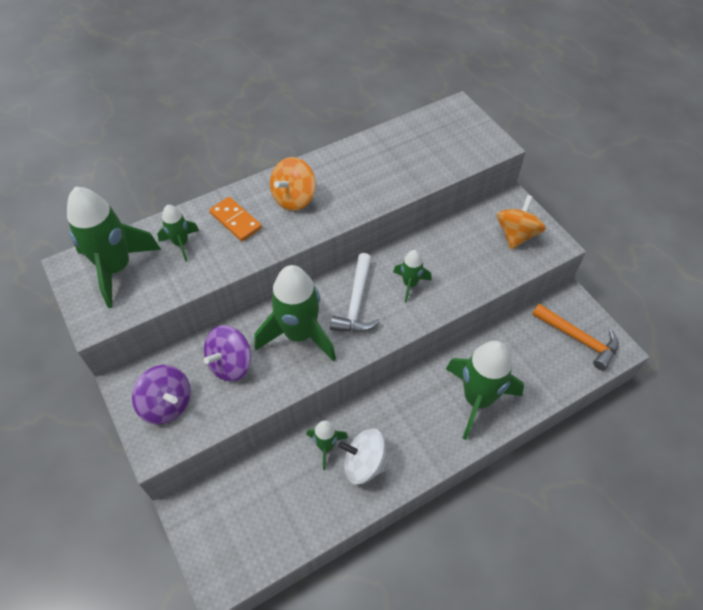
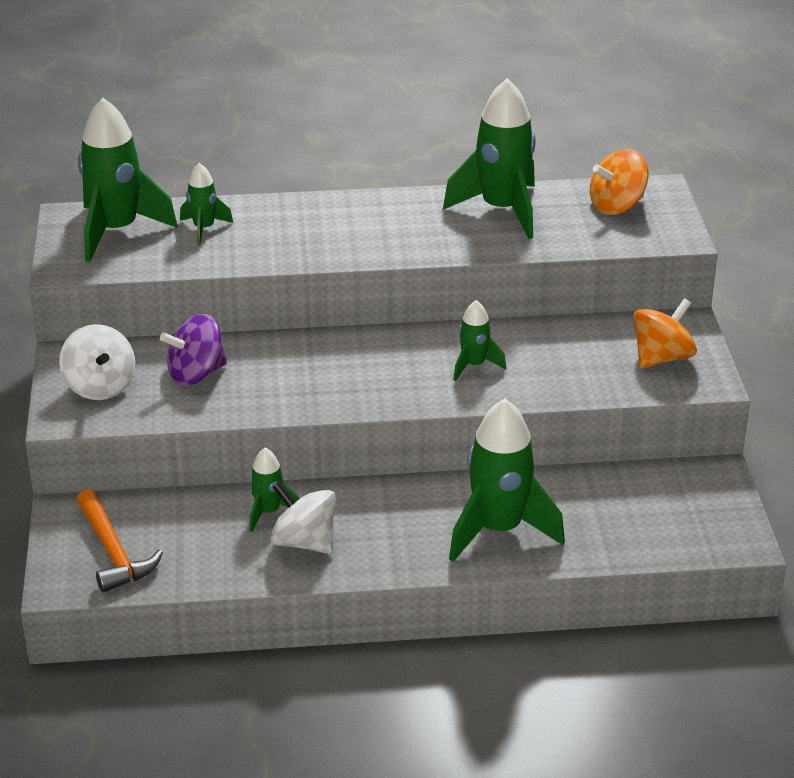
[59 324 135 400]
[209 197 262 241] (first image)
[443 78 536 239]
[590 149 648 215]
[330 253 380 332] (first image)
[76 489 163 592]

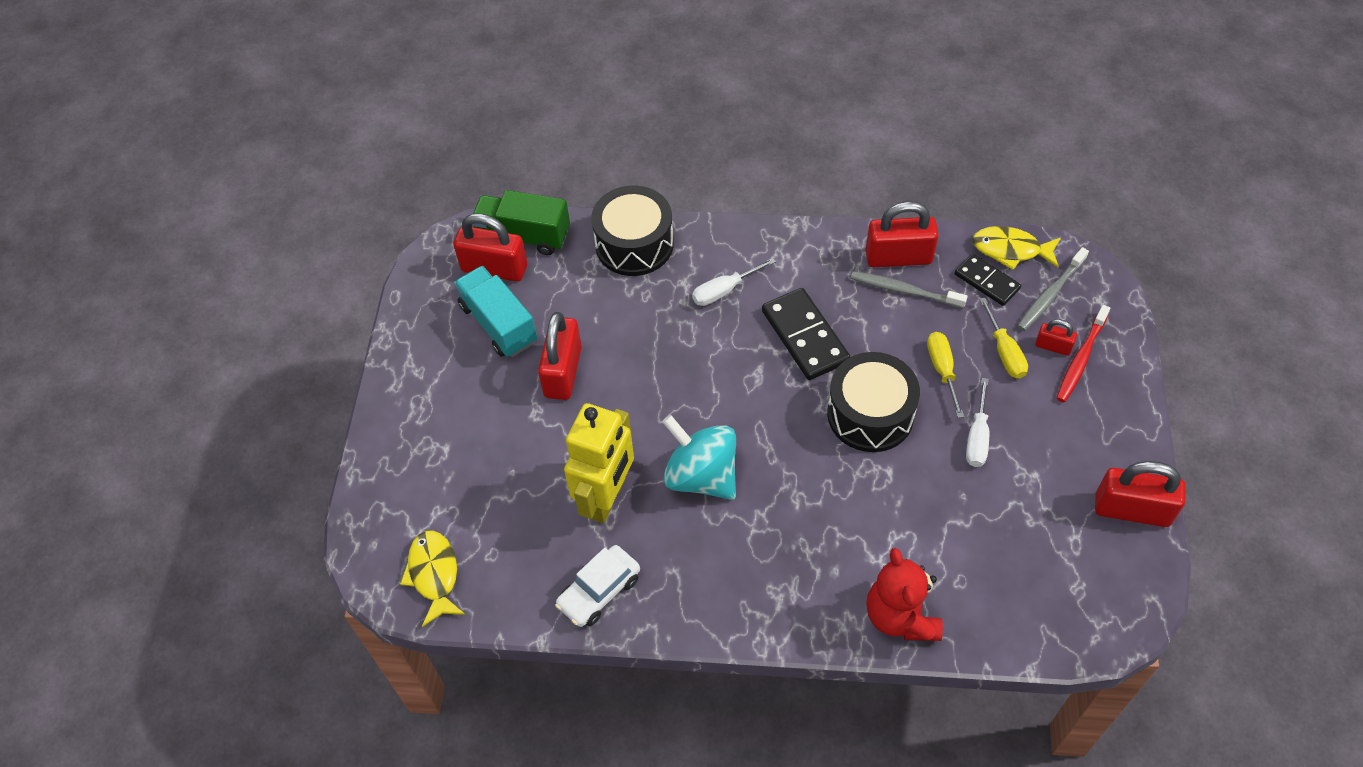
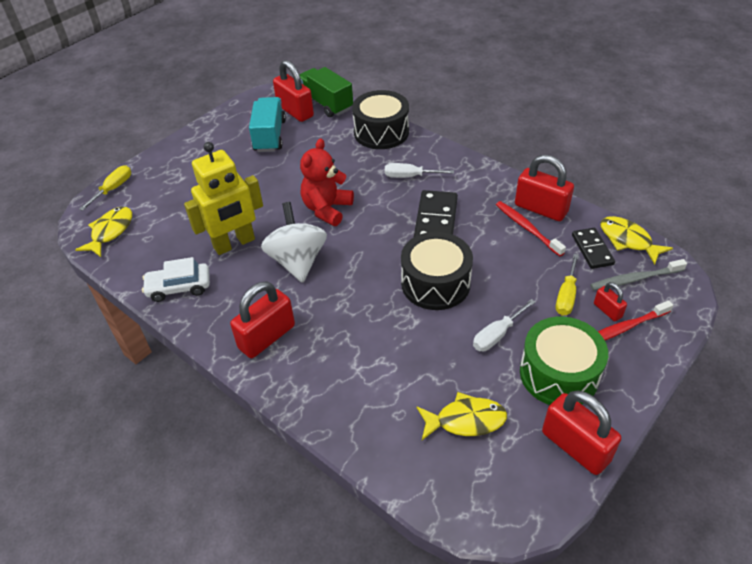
[230 281 295 358]
[261 202 327 283]
[496 201 566 256]
[300 138 354 226]
[79 165 131 211]
[416 392 507 440]
[520 317 608 405]

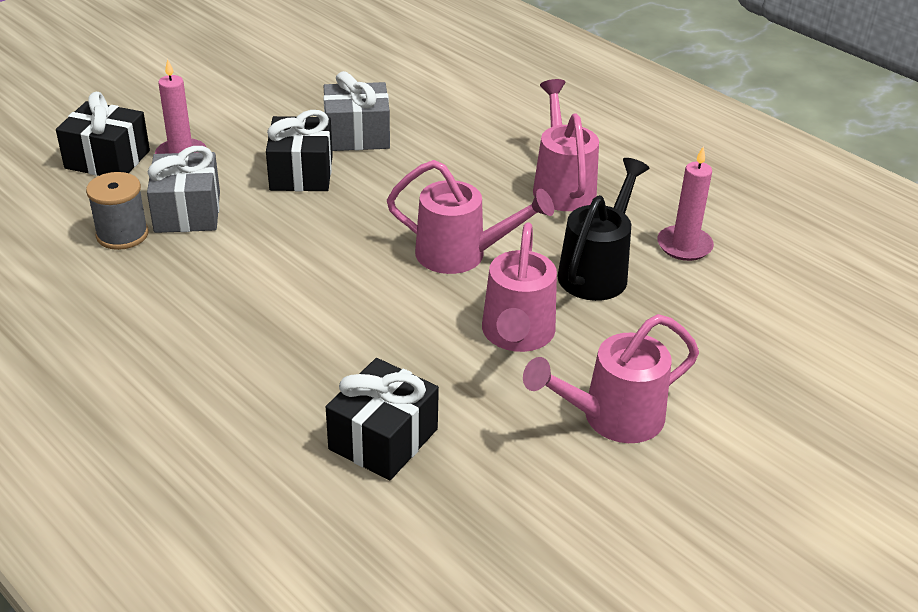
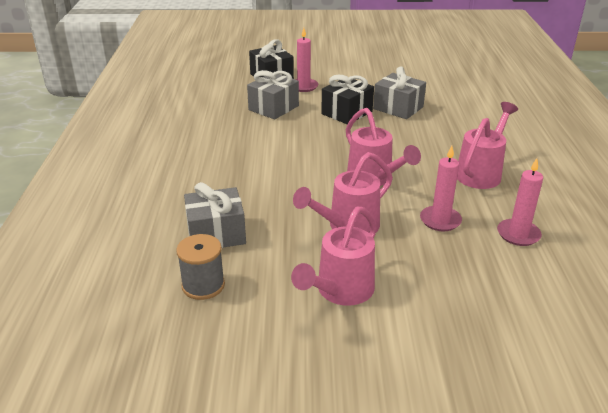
[176 234 225 300]
[184 182 246 248]
[291 207 377 306]
[420 146 462 231]

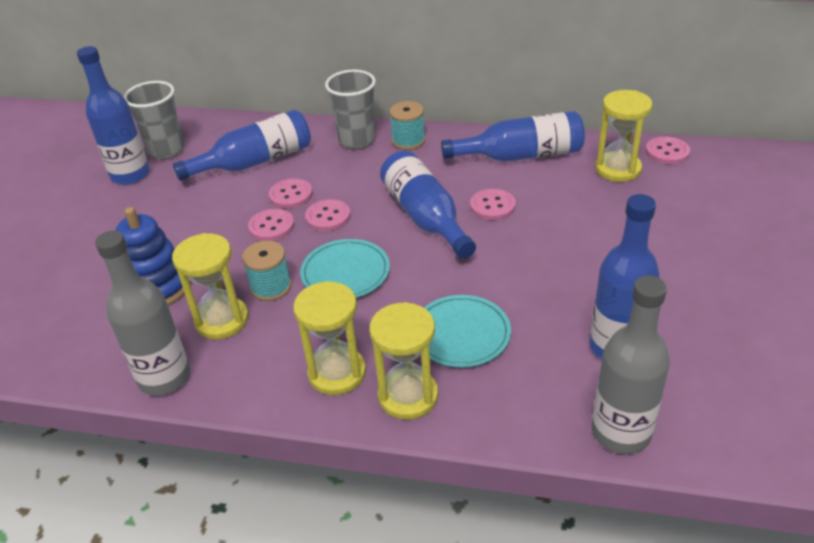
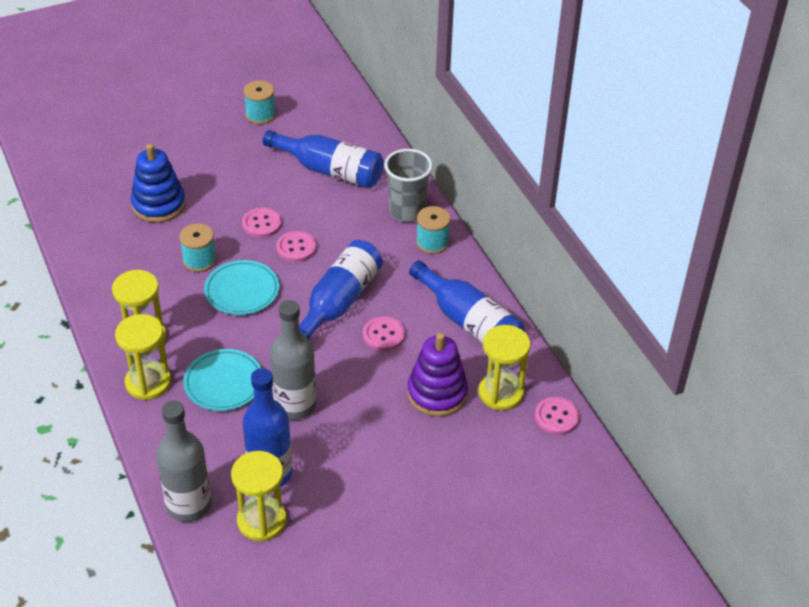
[244 80 276 124]
[270 300 316 420]
[124 81 184 159] (first image)
[231 451 287 541]
[269 178 313 209] (first image)
[407 333 468 417]

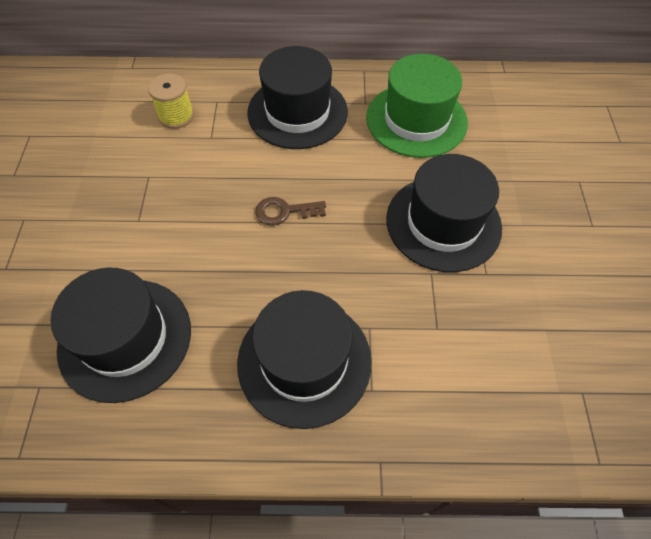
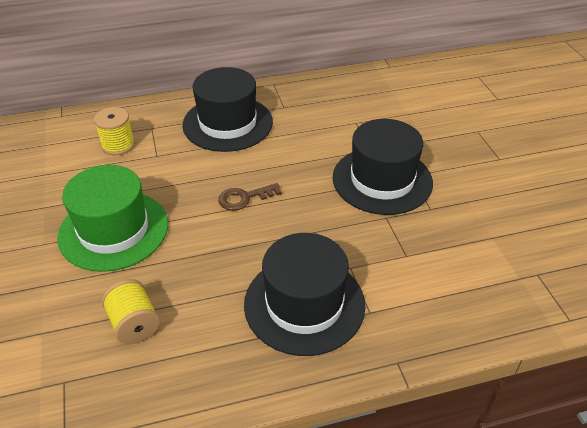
[101 279 160 344]
[57 165 168 272]

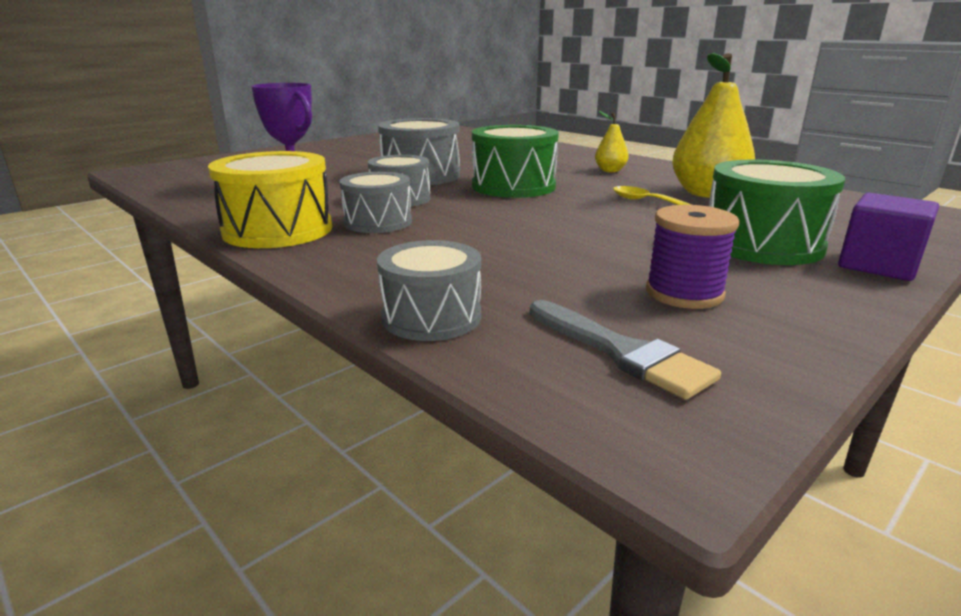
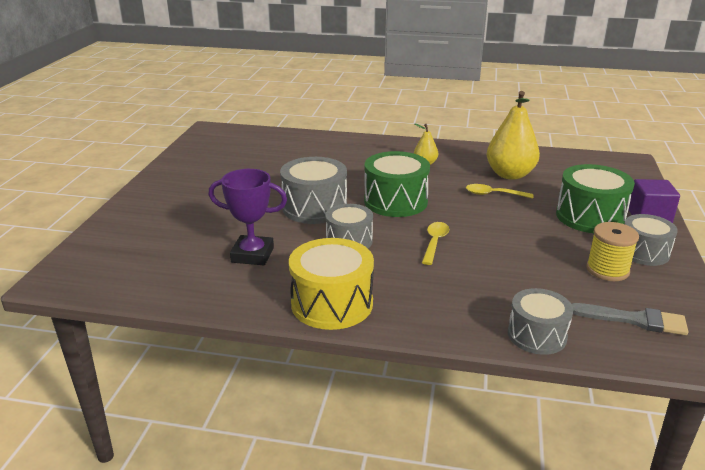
[624 214 678 266]
[586 222 639 281]
[422 222 449 265]

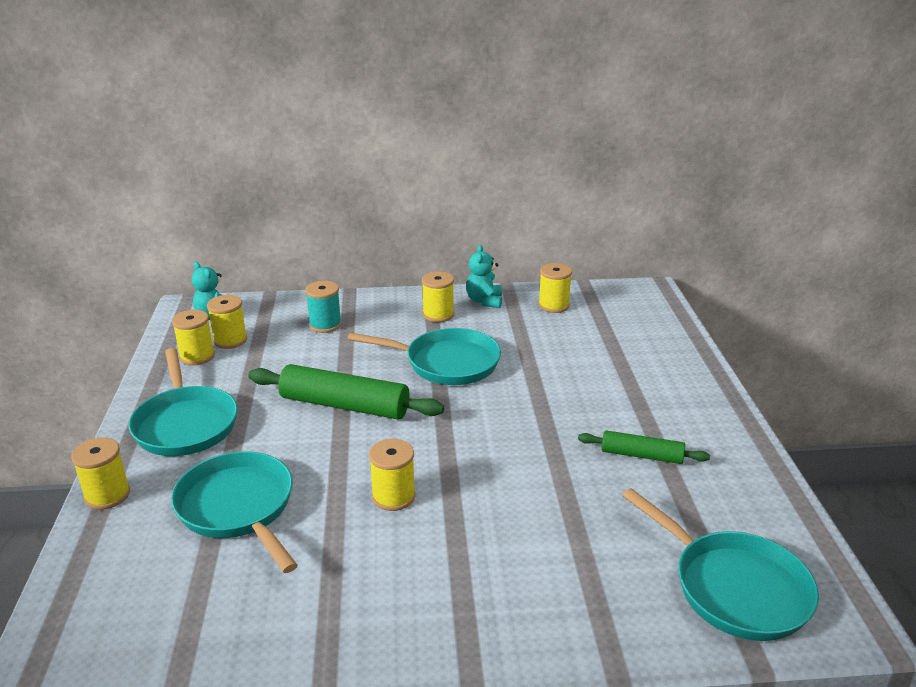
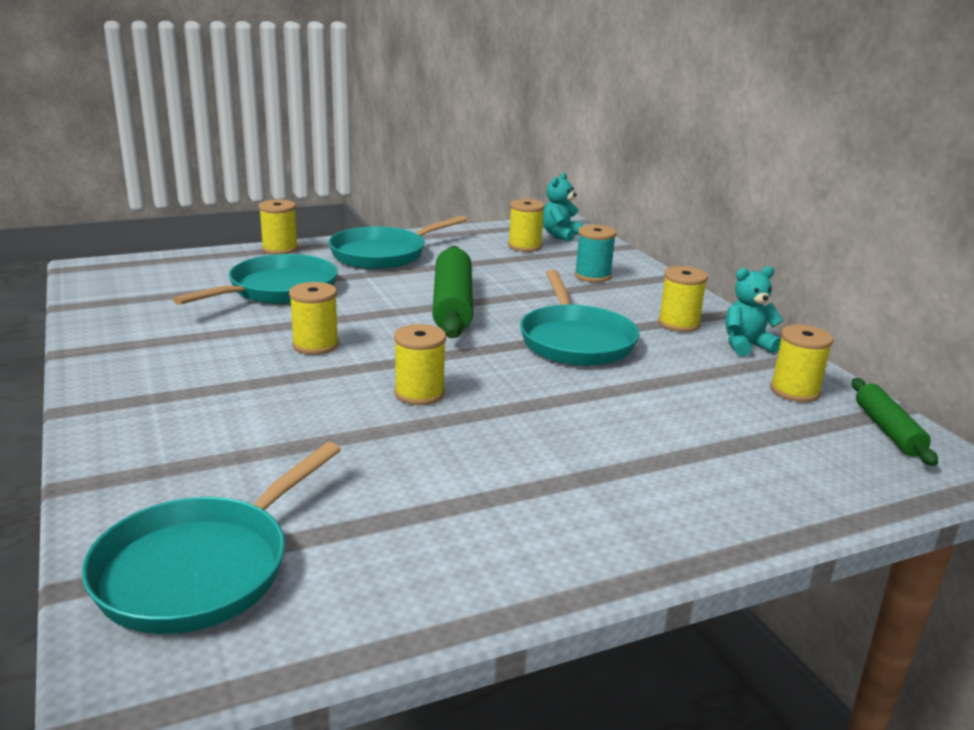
[394 324 446 405]
[852 378 938 466]

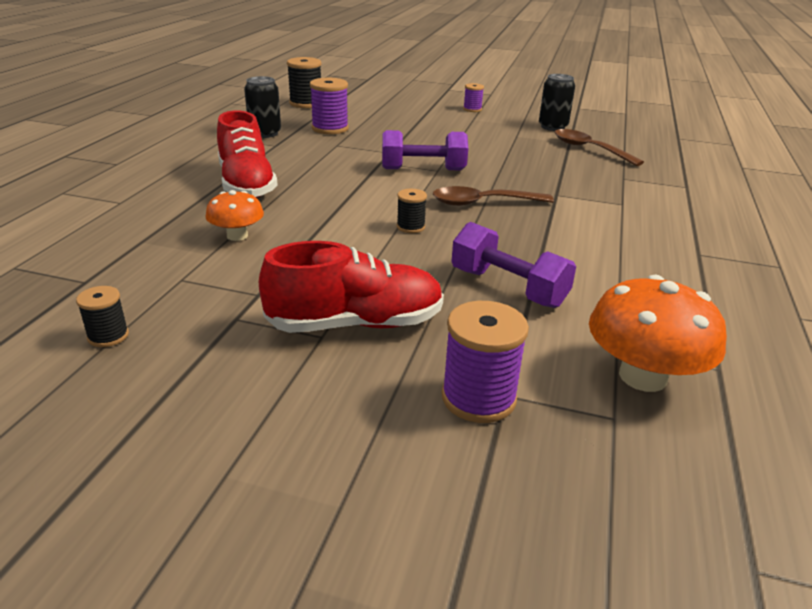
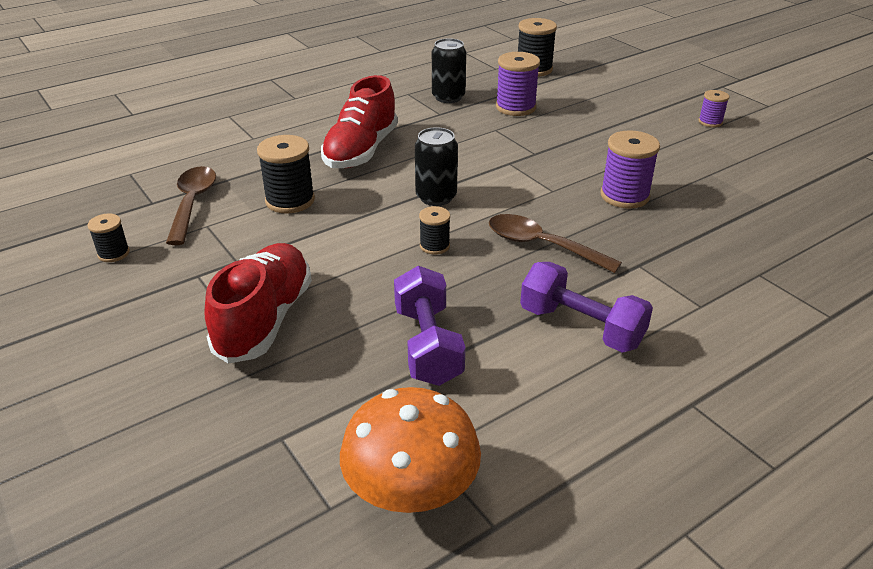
[257 135 315 214]
[204 243 312 364]
[520 262 653 353]
[600 130 660 209]
[415 127 458 206]
[166 166 216 245]

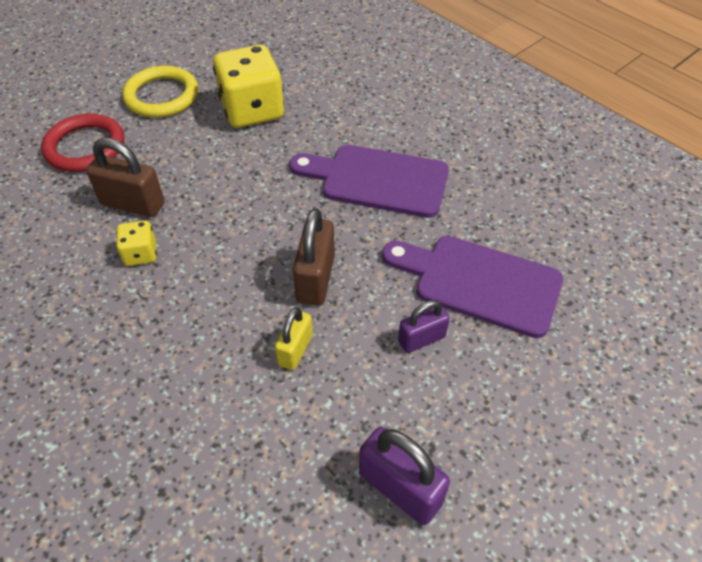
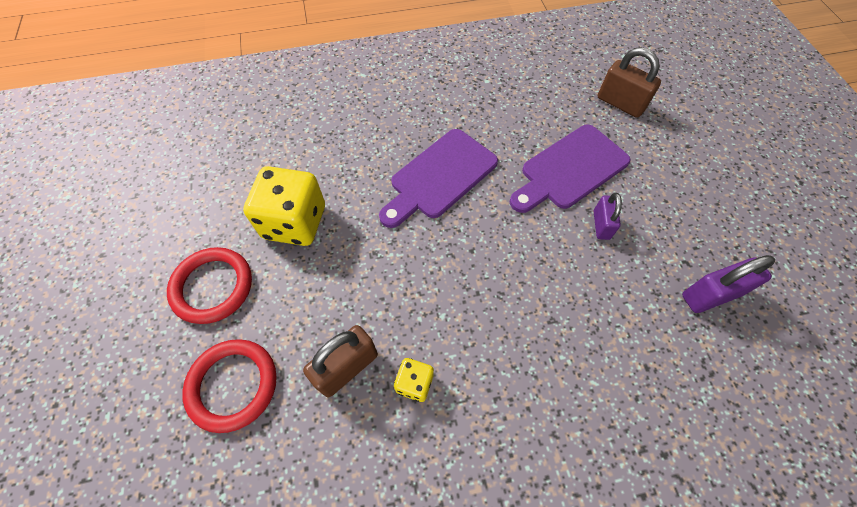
[167 247 252 324]
[275 307 313 370] (first image)
[598 47 661 118]

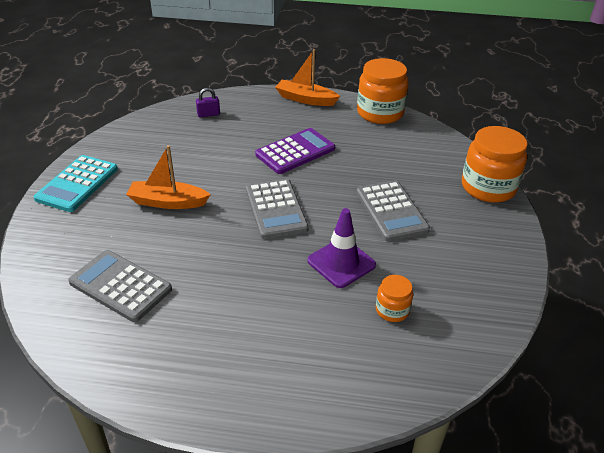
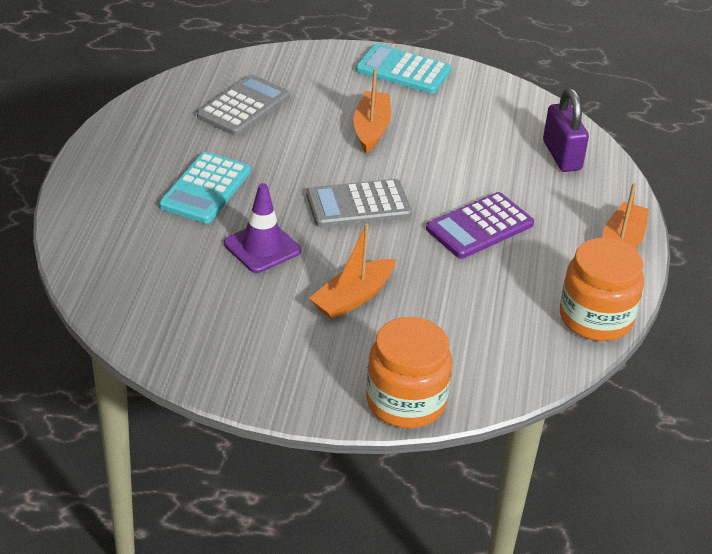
[543 88 589 172]
[426 192 534 259]
[309 223 396 320]
[376 275 413 322] (first image)
[159 152 251 223]

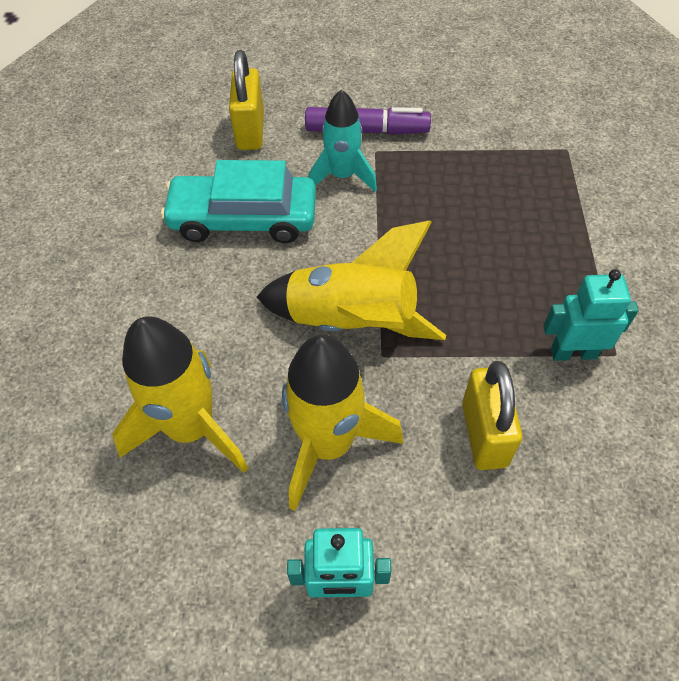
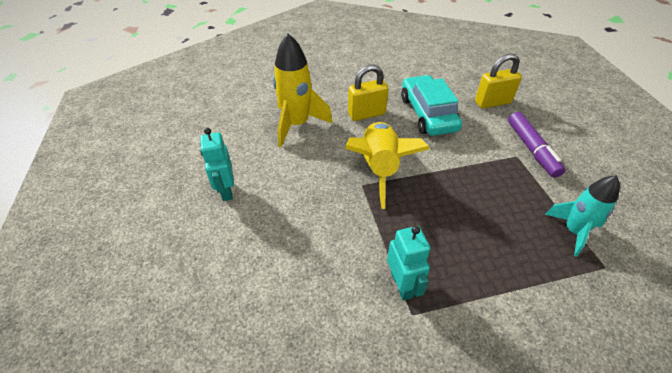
[282 334 403 511] (first image)
[545 175 620 257]
[348 65 389 121]

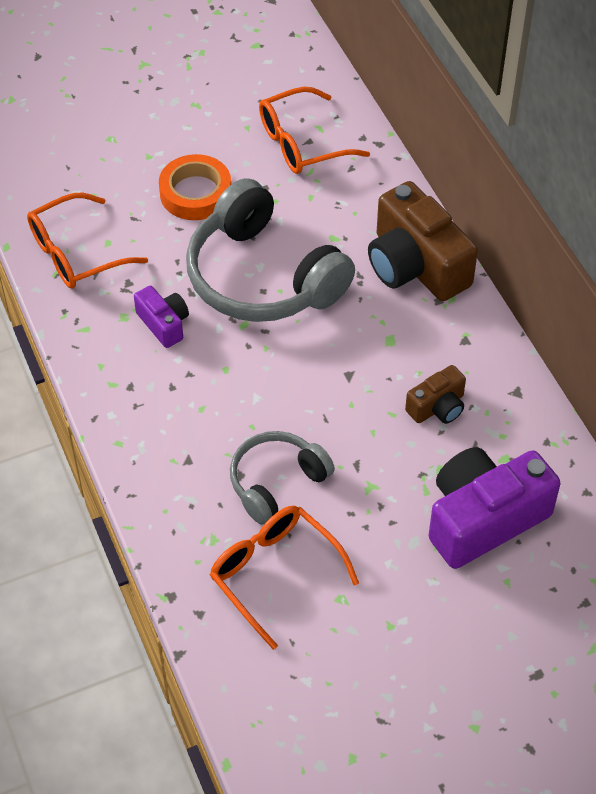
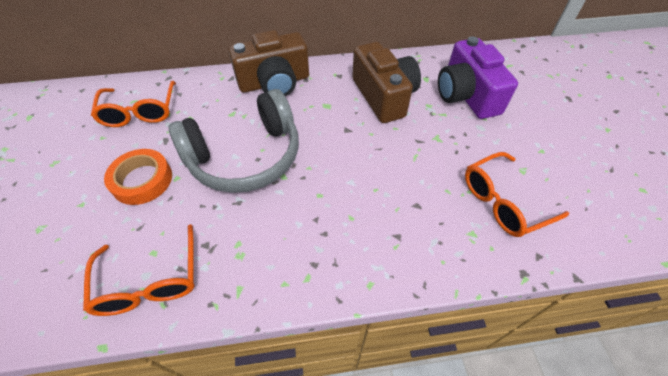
[134 286 189 348] (first image)
[230 431 335 525] (first image)
[352 41 421 123]

